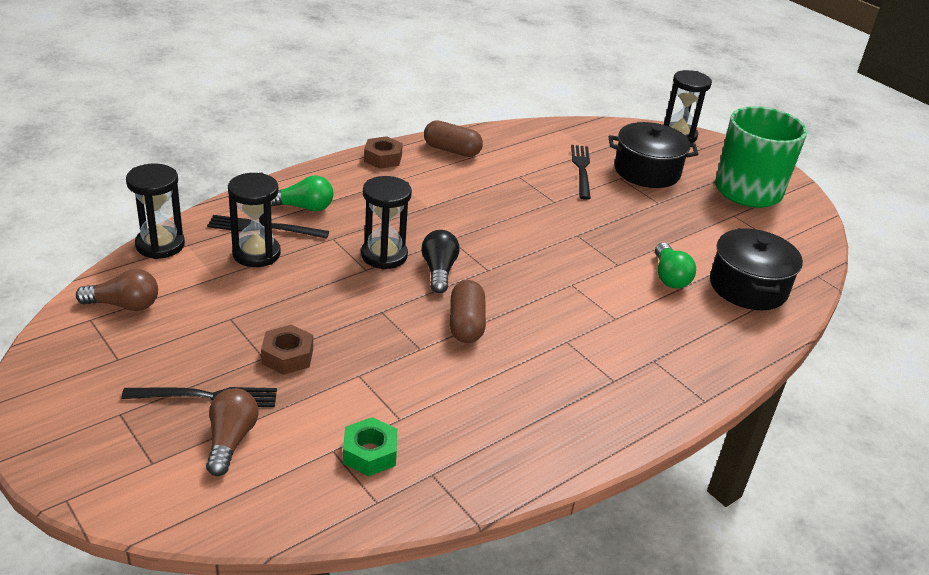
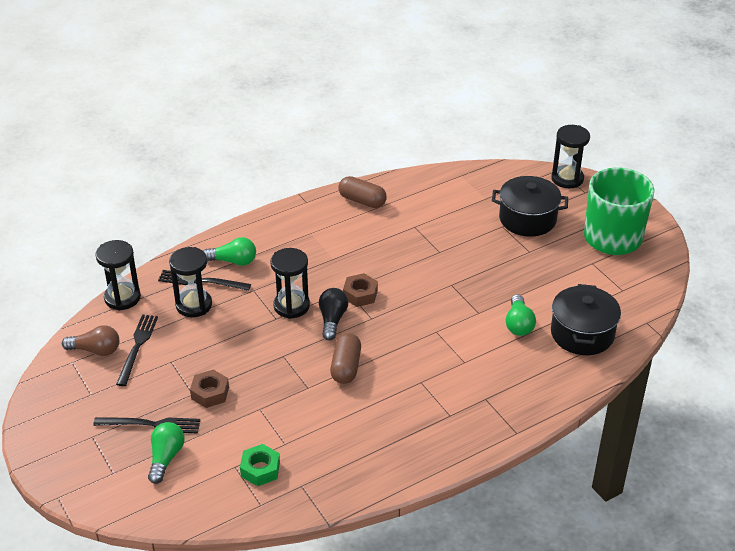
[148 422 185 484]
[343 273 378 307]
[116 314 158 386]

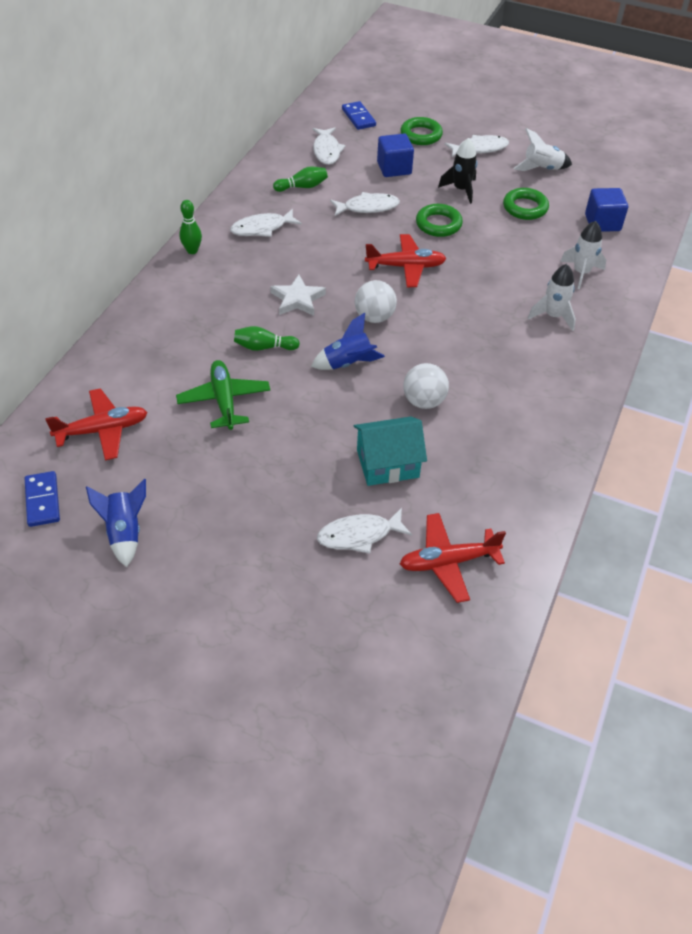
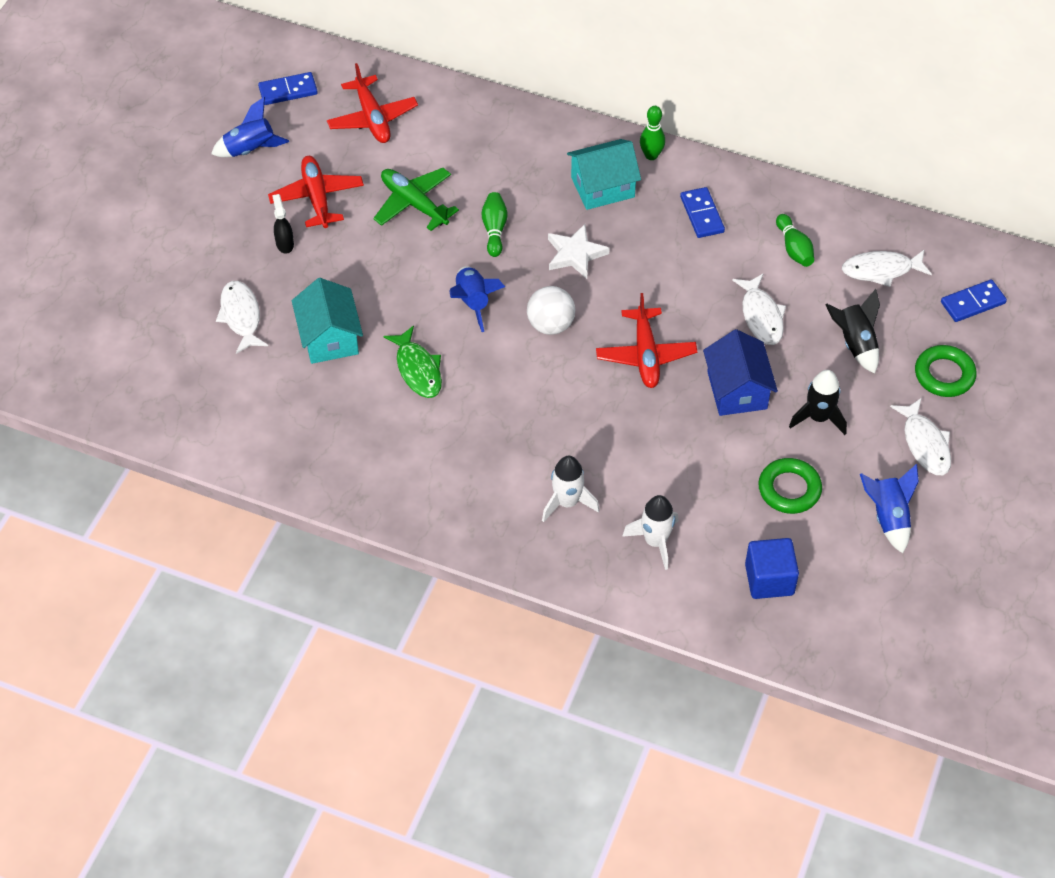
[373 168 459 231]
[680 187 725 238]
[825 289 880 374]
[268 156 364 228]
[383 325 442 398]
[703 329 778 416]
[860 464 919 553]
[272 194 294 254]
[567 139 641 210]

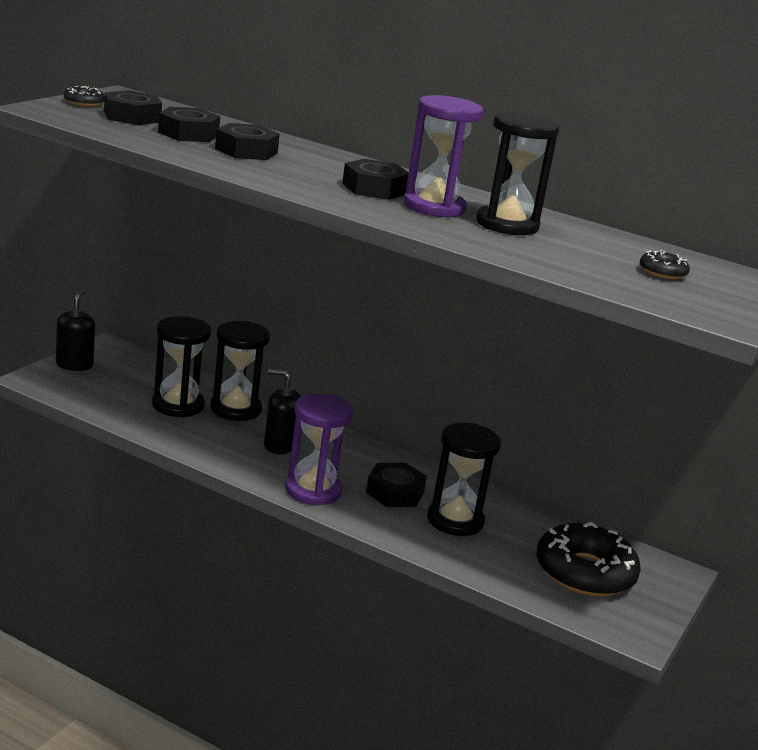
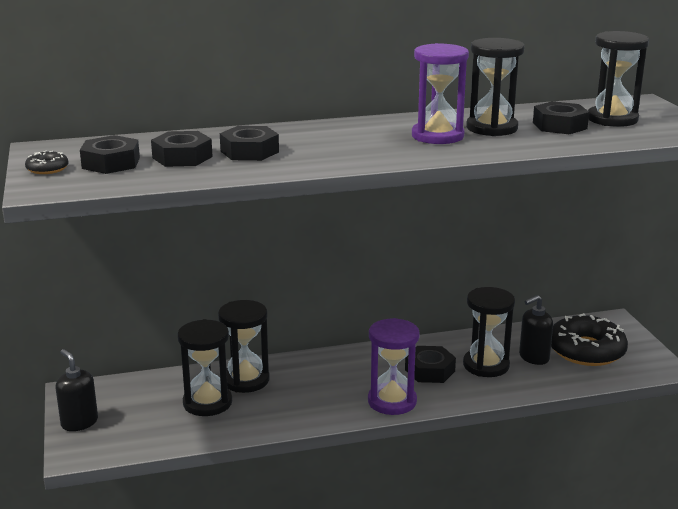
[519 295 553 365]
[533 101 589 134]
[588 31 649 127]

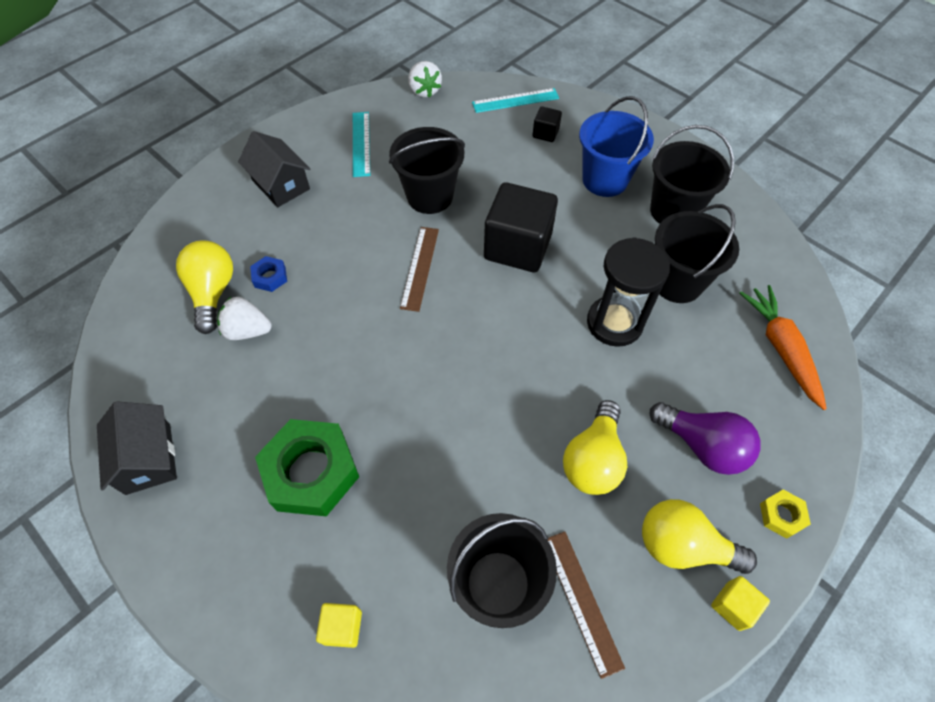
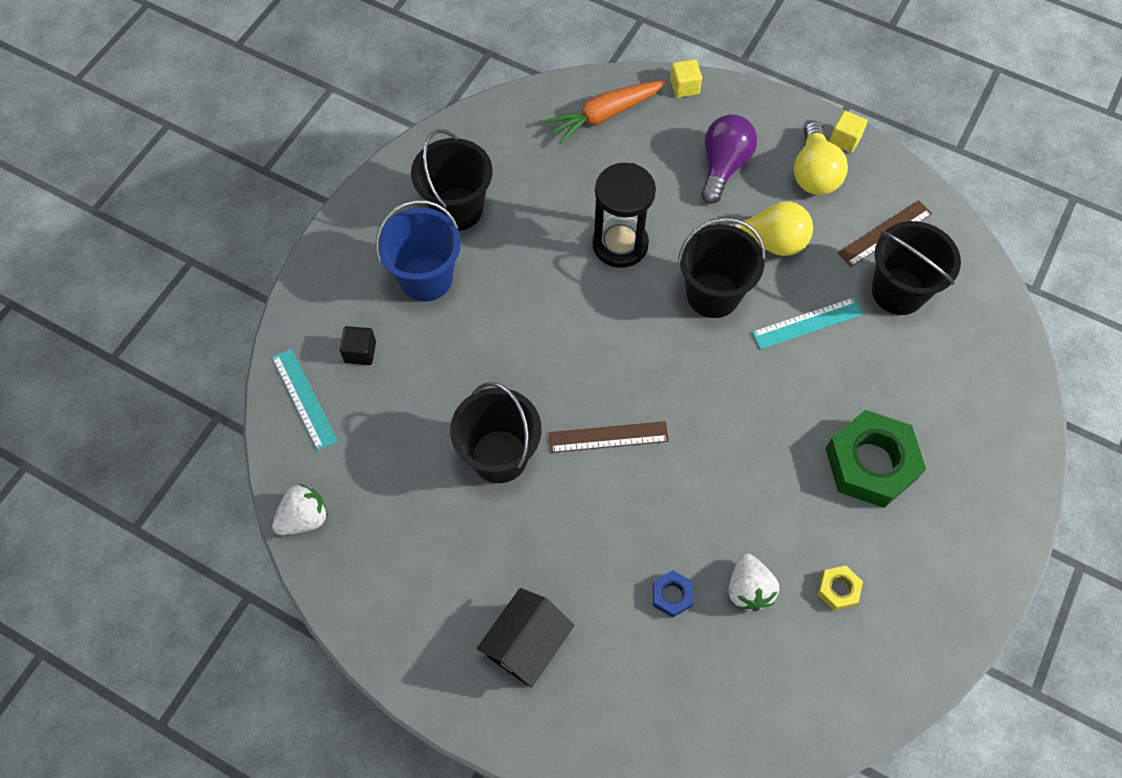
[97 401 177 495] (first image)
[176 241 233 334] (first image)
[670 59 702 98]
[752 297 863 350]
[484 182 558 272] (first image)
[678 217 766 318]
[818 565 863 611]

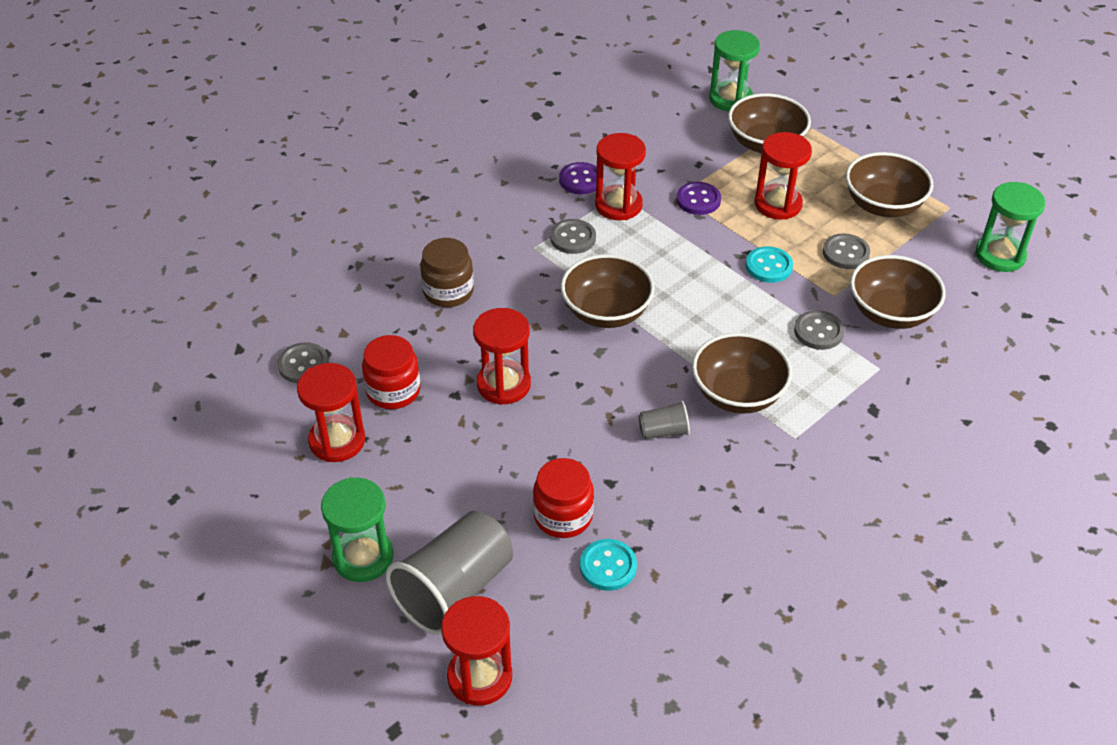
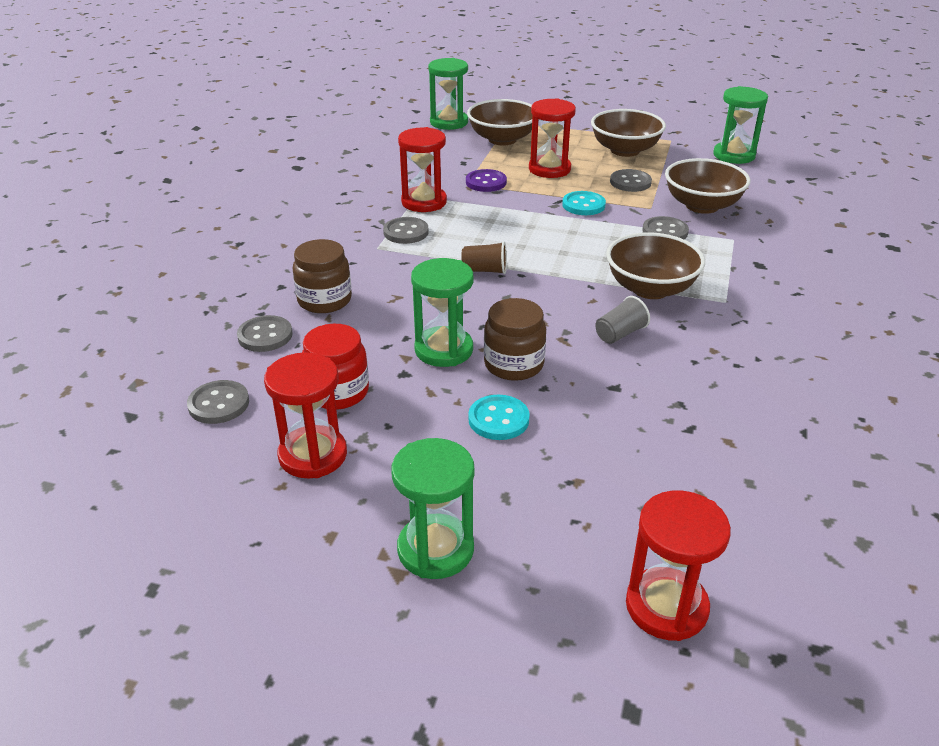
[386 511 513 635] (first image)
[411 258 473 367]
[533 458 594 538] (first image)
[559 162 597 194] (first image)
[461 241 507 274]
[468 395 530 440]
[237 315 293 352]
[484 298 546 381]

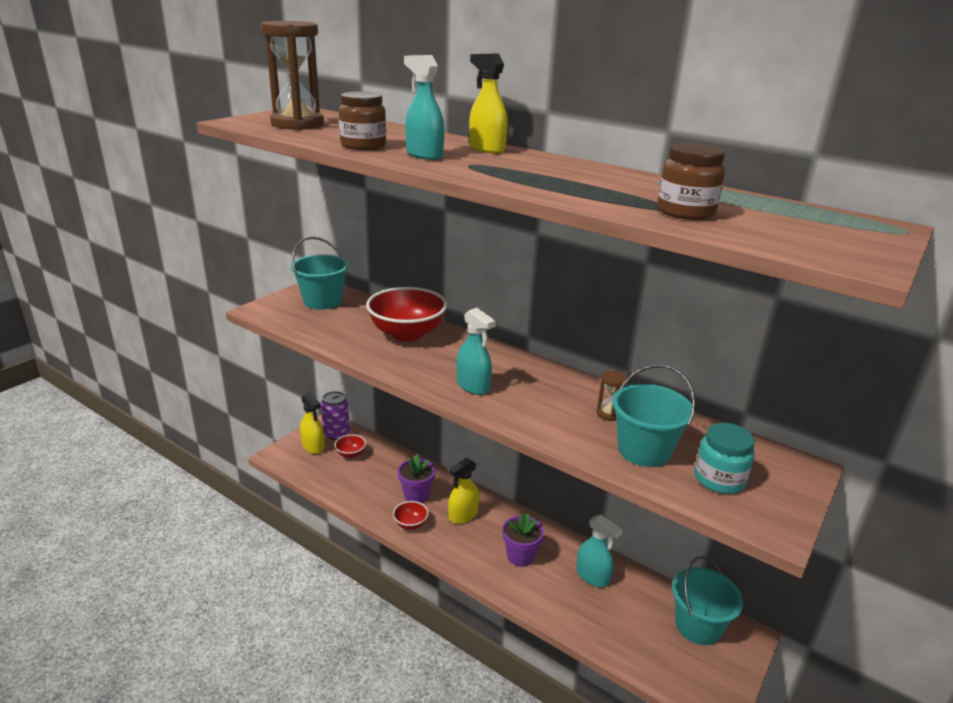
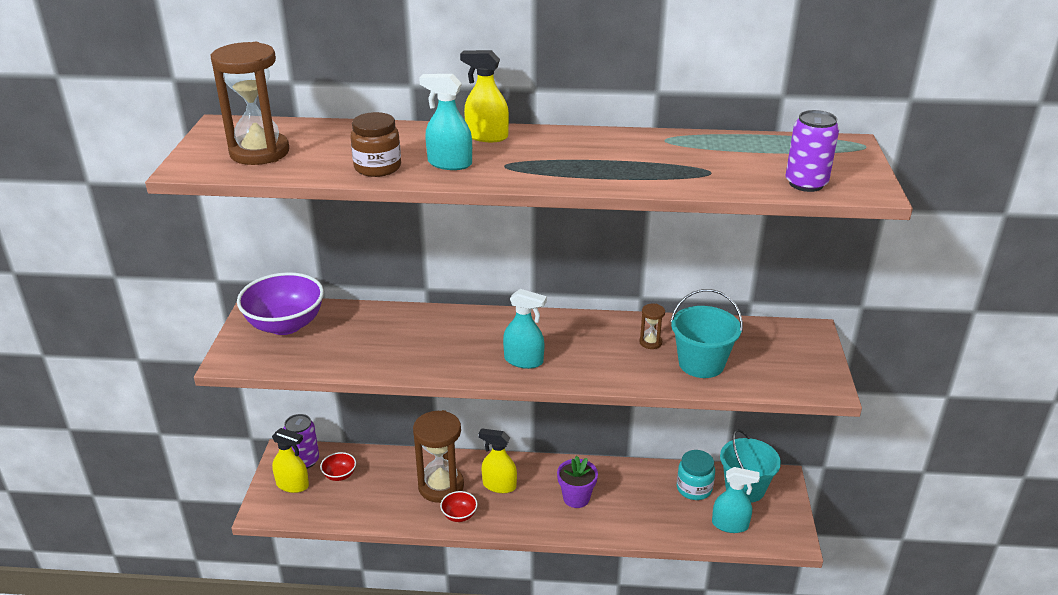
[237 272 324 335]
[366 287 447 342] (first image)
[413 410 464 503]
[479 428 517 493]
[712 467 760 533]
[657 143 725 220] (first image)
[677 450 715 500]
[785 110 839 192]

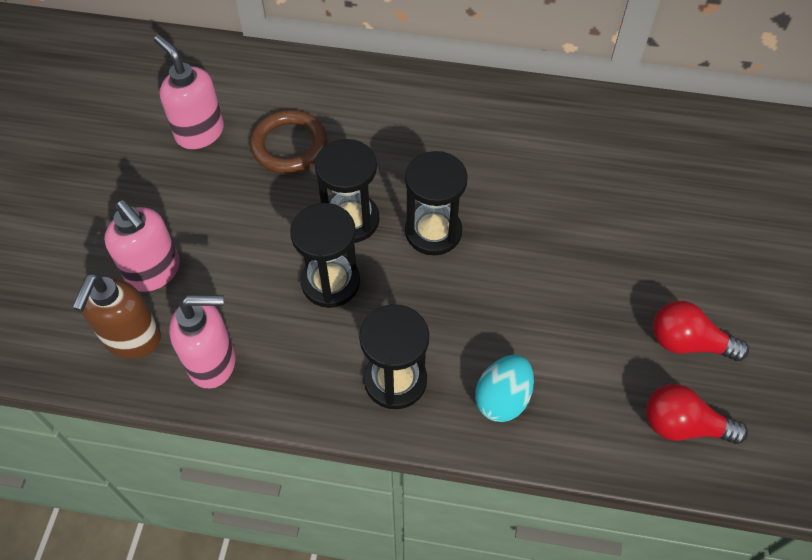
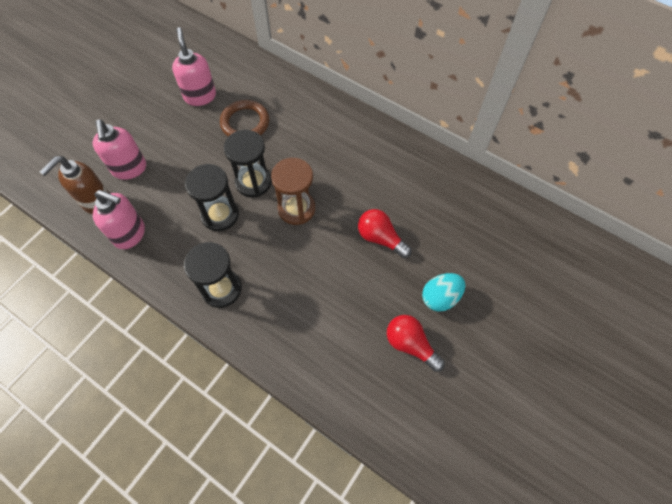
[271 158 315 225]
[422 273 465 312]
[358 209 412 258]

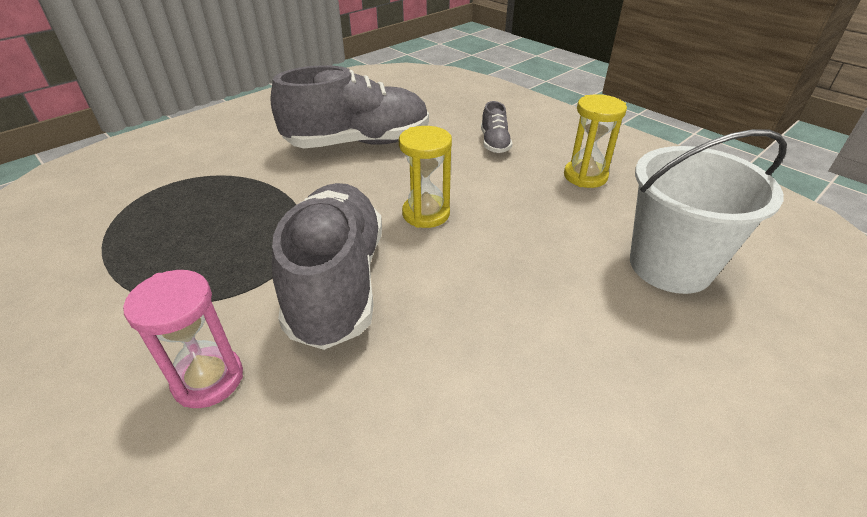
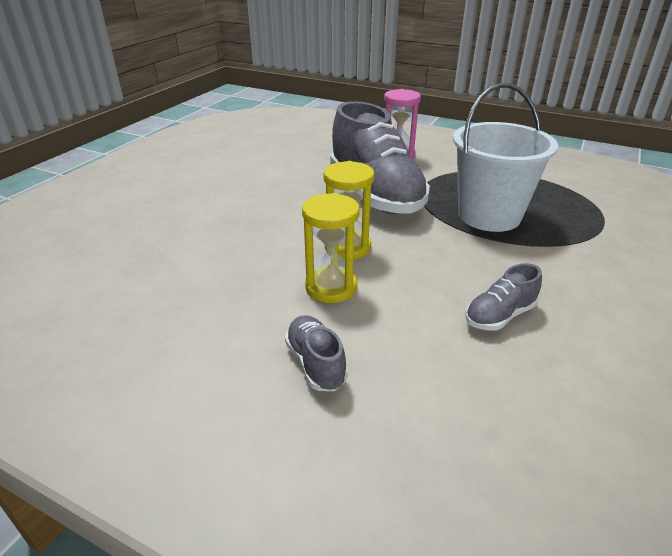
[465 263 542 330]
[302 193 359 303]
[453 83 558 232]

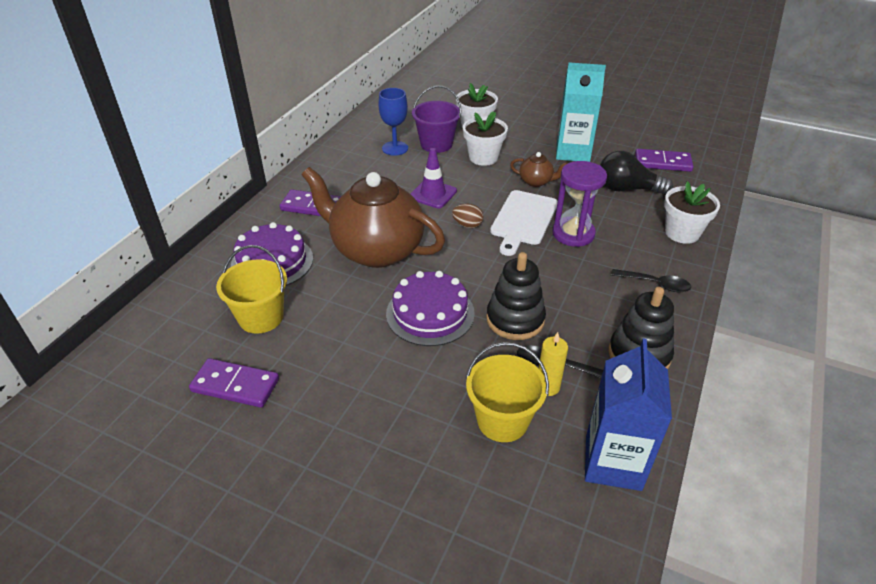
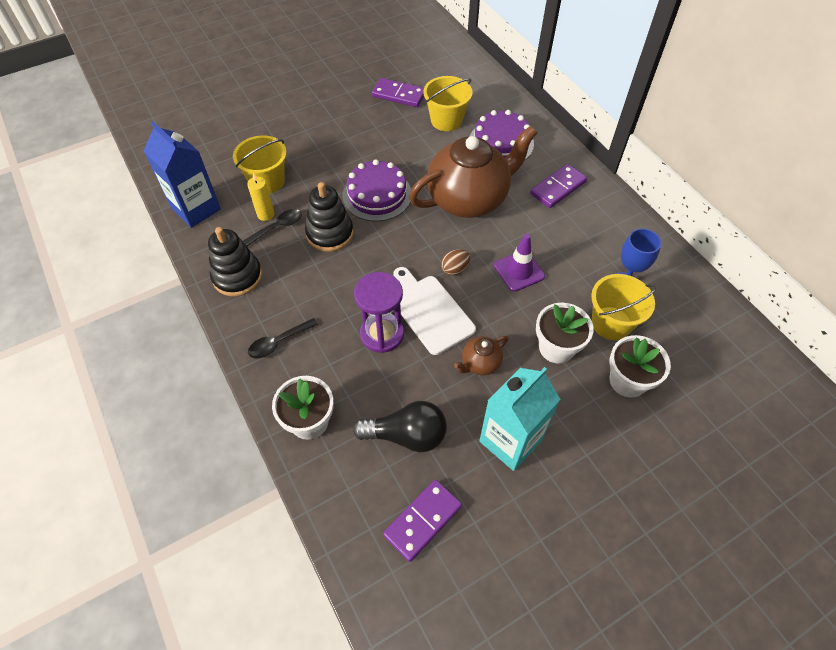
[372 78 424 107]
[591 274 656 340]
[353 401 447 452]

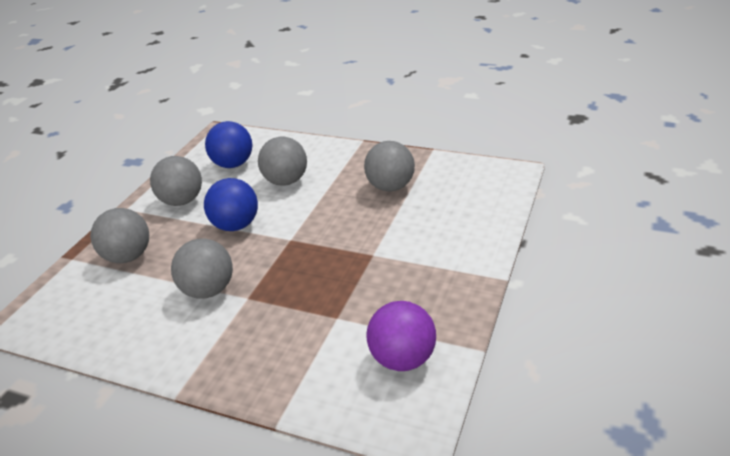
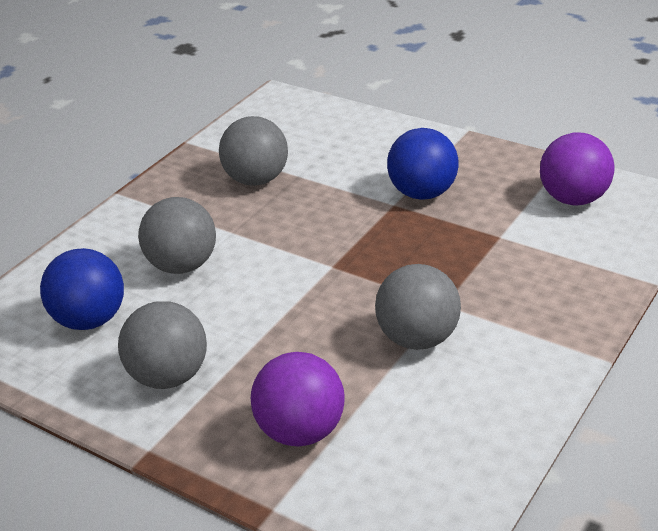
[251 352 345 447]
[387 128 458 200]

